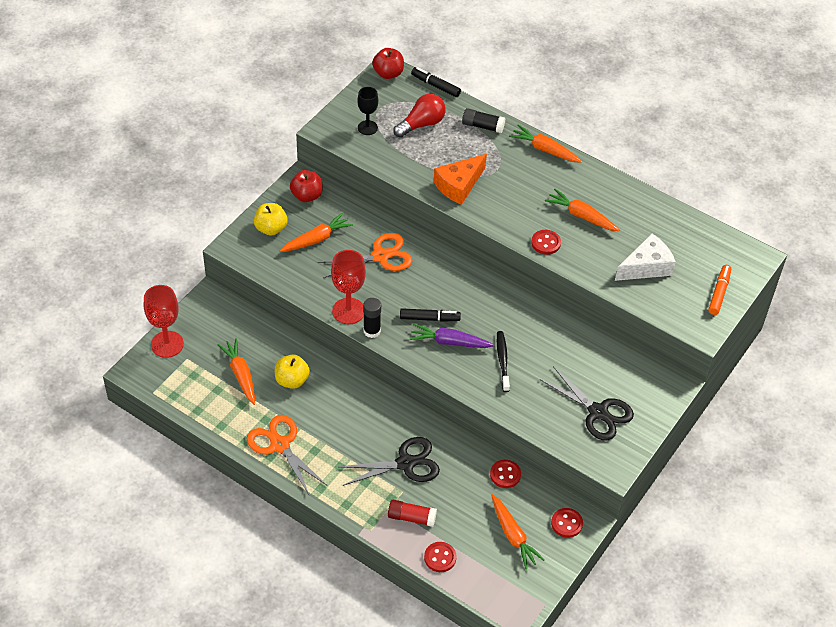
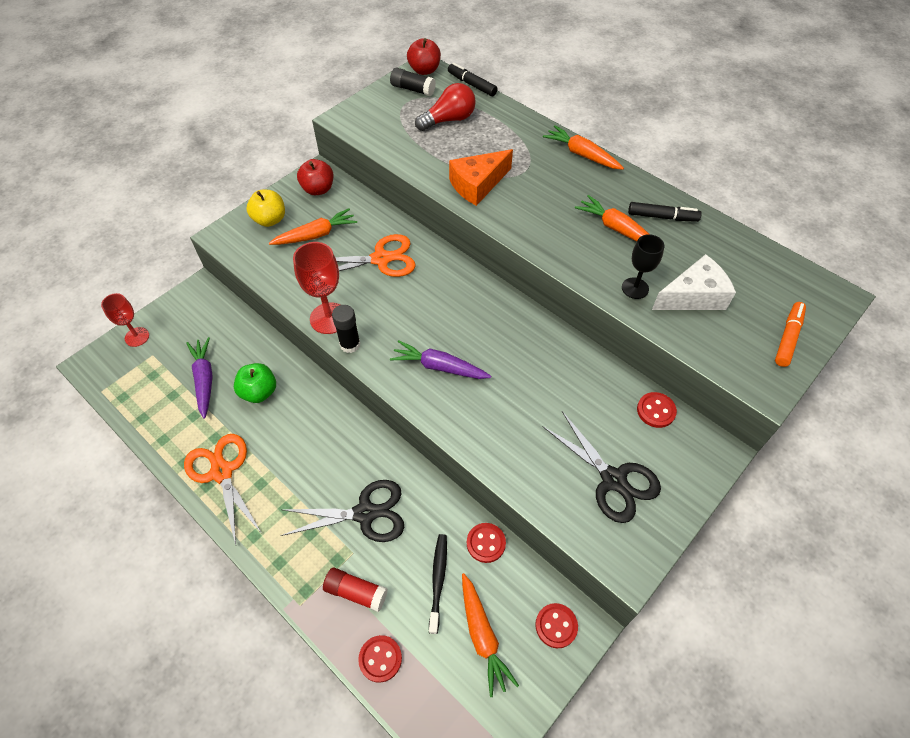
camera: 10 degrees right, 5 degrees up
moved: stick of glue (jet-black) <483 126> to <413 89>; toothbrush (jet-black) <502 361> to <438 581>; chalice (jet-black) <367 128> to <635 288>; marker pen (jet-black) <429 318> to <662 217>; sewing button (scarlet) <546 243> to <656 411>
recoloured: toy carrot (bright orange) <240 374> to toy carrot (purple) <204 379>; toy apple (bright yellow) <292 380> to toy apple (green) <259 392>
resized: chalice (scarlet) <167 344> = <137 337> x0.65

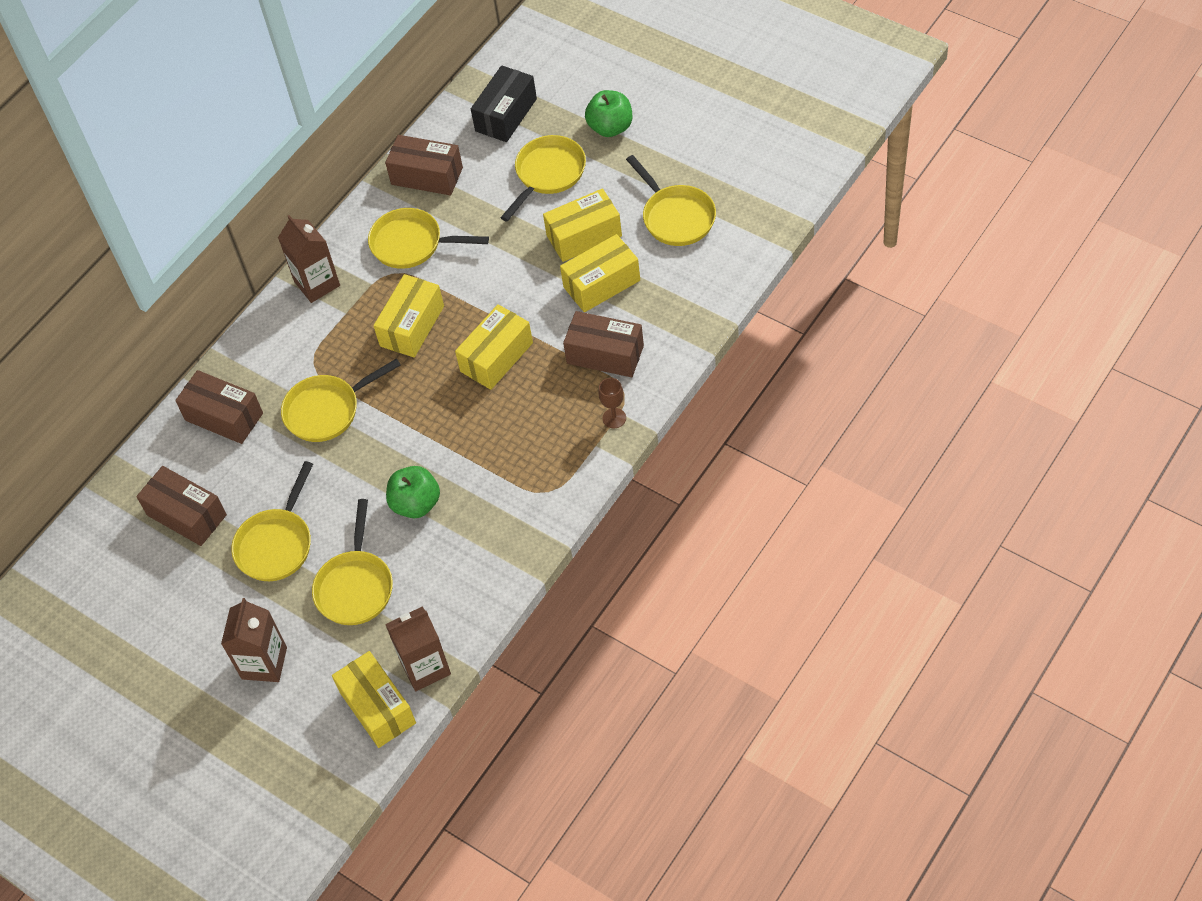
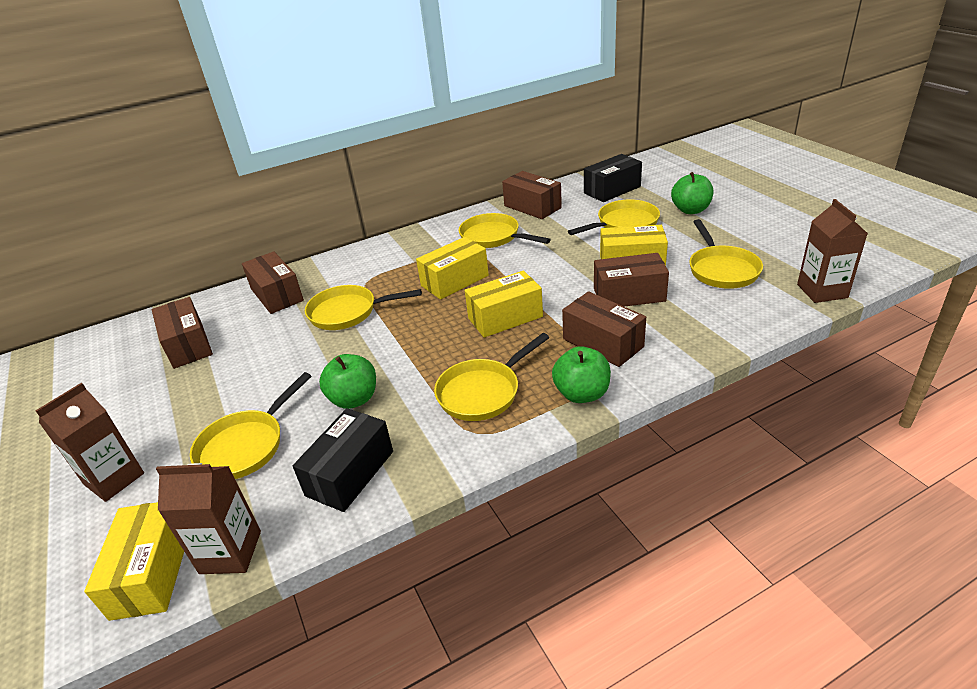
camera: 25 degrees right, 20 degrees down
added: box (jet-black) <350 473>
moved: skillet (bright yellow) <277 544> to <483 392>; milk carton (brown) <317 283> to <822 291>
replaced: chalice (brown) <614 418> to toy apple (green) <582 394>
recoloured: box (bright yellow) <601 284> to box (brown) <629 295>

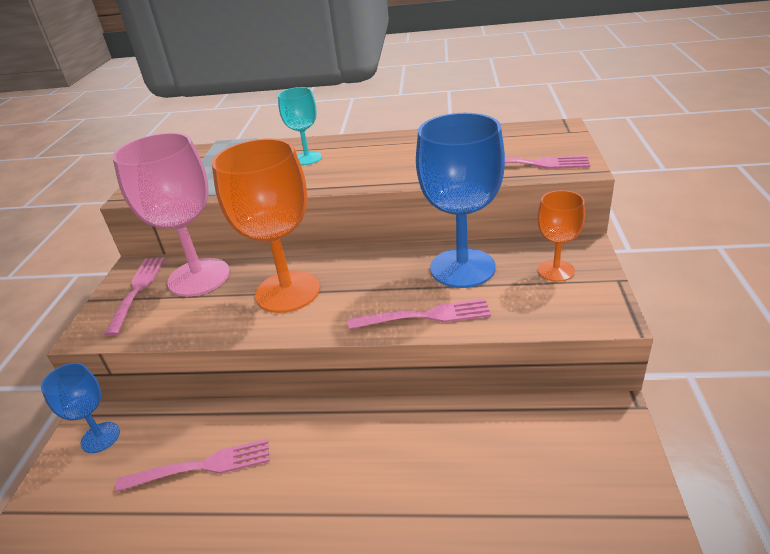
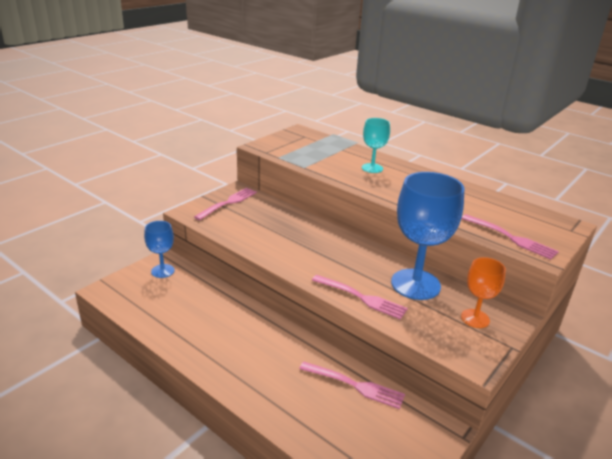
camera: 30 degrees right, 5 degrees down
removed: chalice (pink) <199 277>; chalice (bright orange) <287 291>
moved: fork (pink) <200 467> to <354 385>

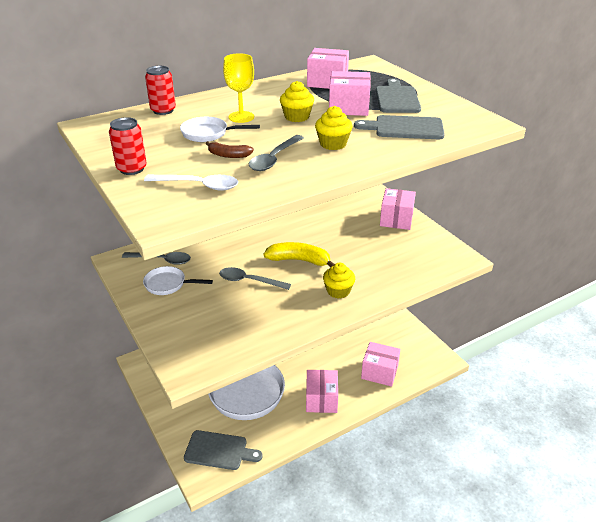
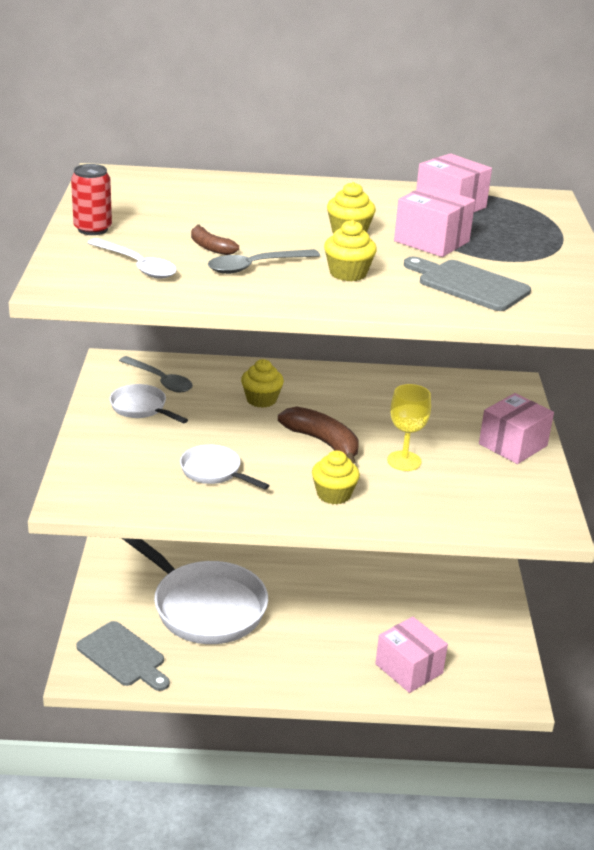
camera: 30 degrees right, 5 degrees down
removed: soda can (scarlet) <163 110>; tablespoon (grey) <249 281>; box (pink) <321 399>; cutting board (grey) <397 98>
added: muffin (bright yellow) <261 400>
moved: skillet (snow-white) <208 134> to <214 472>; chalice (bright yellow) <241 117> to <404 461>
recoloured: banana fruit (bright yellow) <299 260> to banana fruit (brown) <323 442>

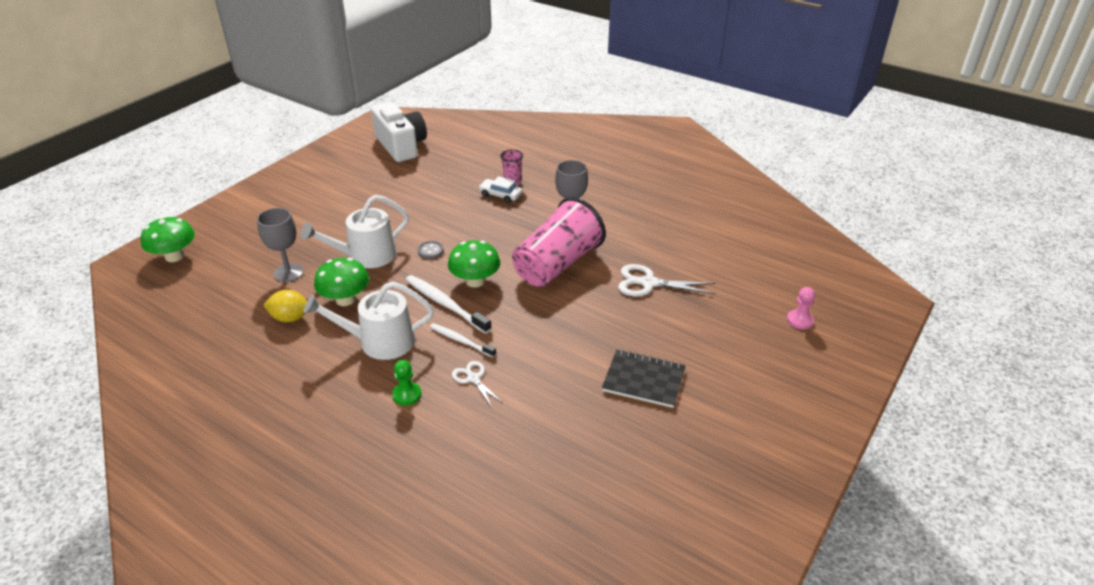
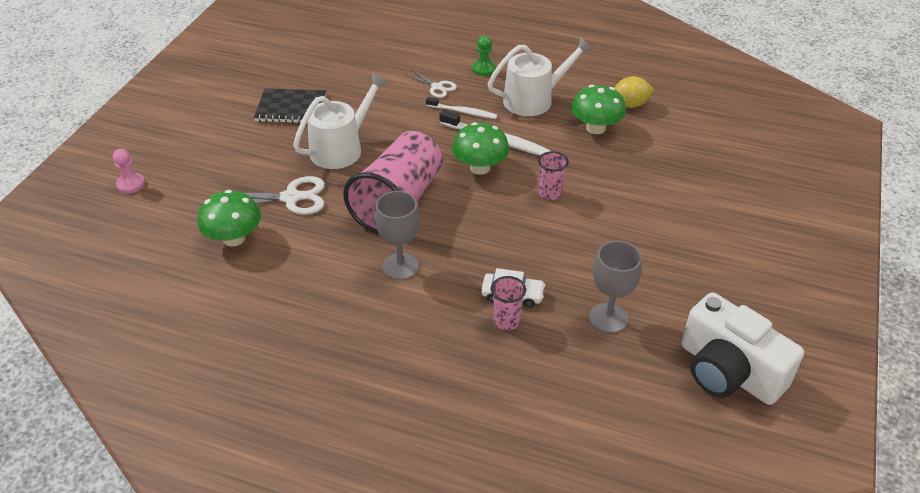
camera: 165 degrees right, 5 degrees up
moved: mushroom (green) <174 256> to <234 238>; sprinkling can (snow-white) <366 256> to <341 148>; chalice (grey) <288 272> to <608 318>
replaced: sewing button (grey) <430 251> to cup (pink) <550 193>

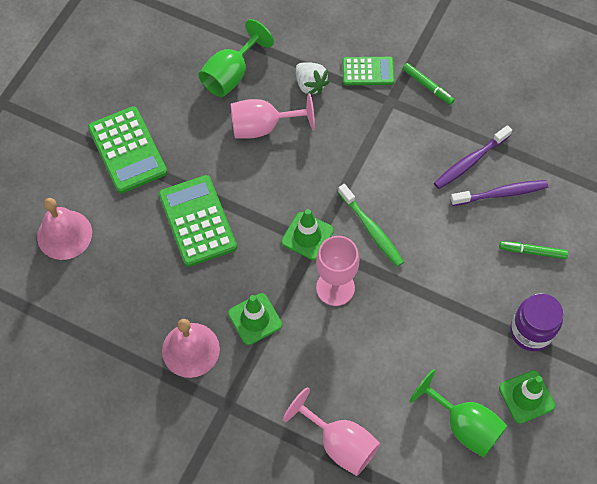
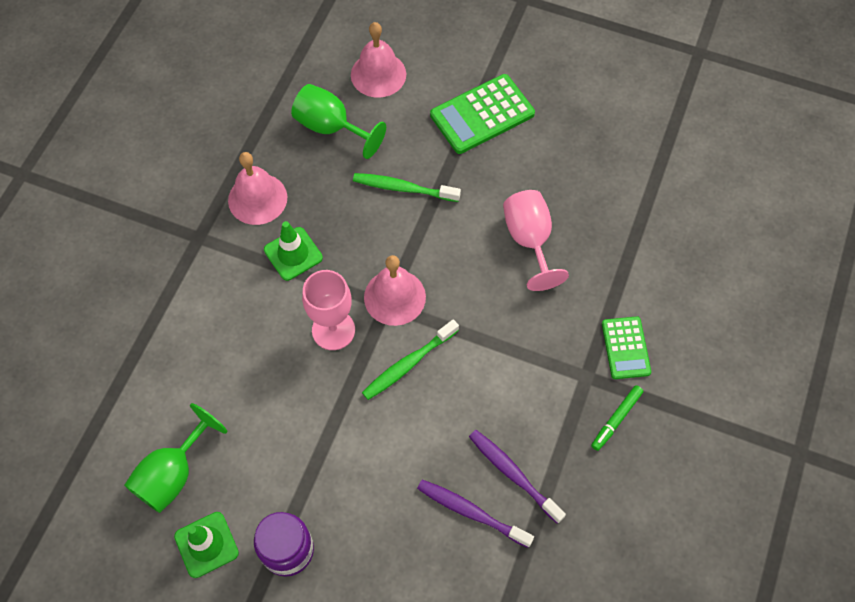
camera: 85 degrees right, 0 degrees up
removed: chalice (pink) <339 443>; berry (snow-white) <310 85>; marker pen (green) <532 252>
moved: chalice (green) <231 75> to <331 127>
replaced: adding machine (green) <197 221> to toothbrush (green) <404 188>; traffic cone (green) <307 236> to school bell (pink) <394 297>
turned: toothbrush (purple) <500 193> = <471 512> 135 degrees clockwise

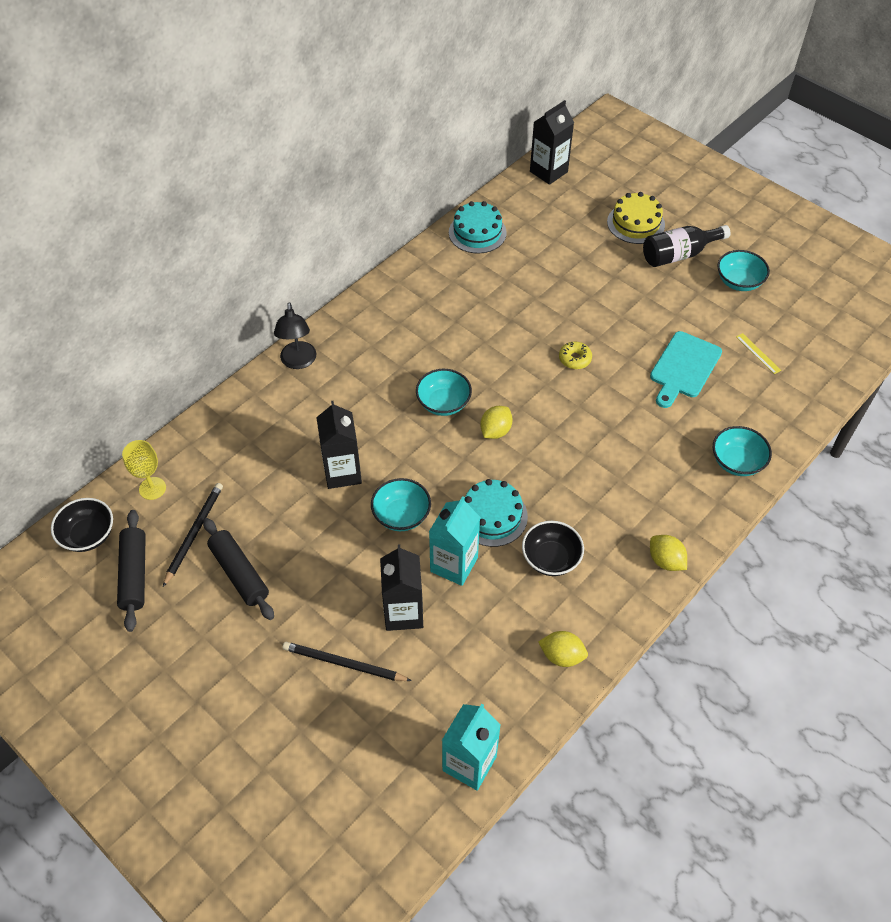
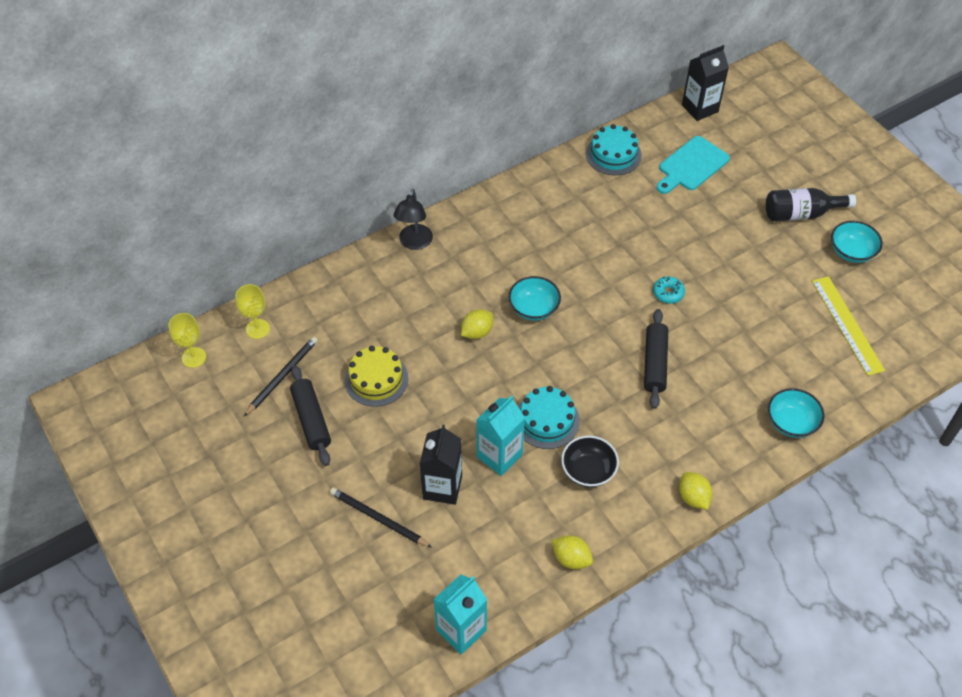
camera: 15 degrees right, 0 degrees up
removed: milk carton (jet-black) <342 472>; bowl (aqua) <401 515>
moved: gateau (bright yellow) <636 223> to <376 379>; toy lemon (bright yellow) <495 431> to <477 332>; pastry roller (jet-black) <134 574> to <654 363>; cutting board (aqua) <684 368> to <691 165>
replaced: bowl (jet-black) <88 535> to chalice (bright yellow) <194 357>
recoloured: donut (bright yellow) <574 359> to donut (aqua) <668 293>
resized: ruler (bright yellow) <758 353> = <847 325> x2.17

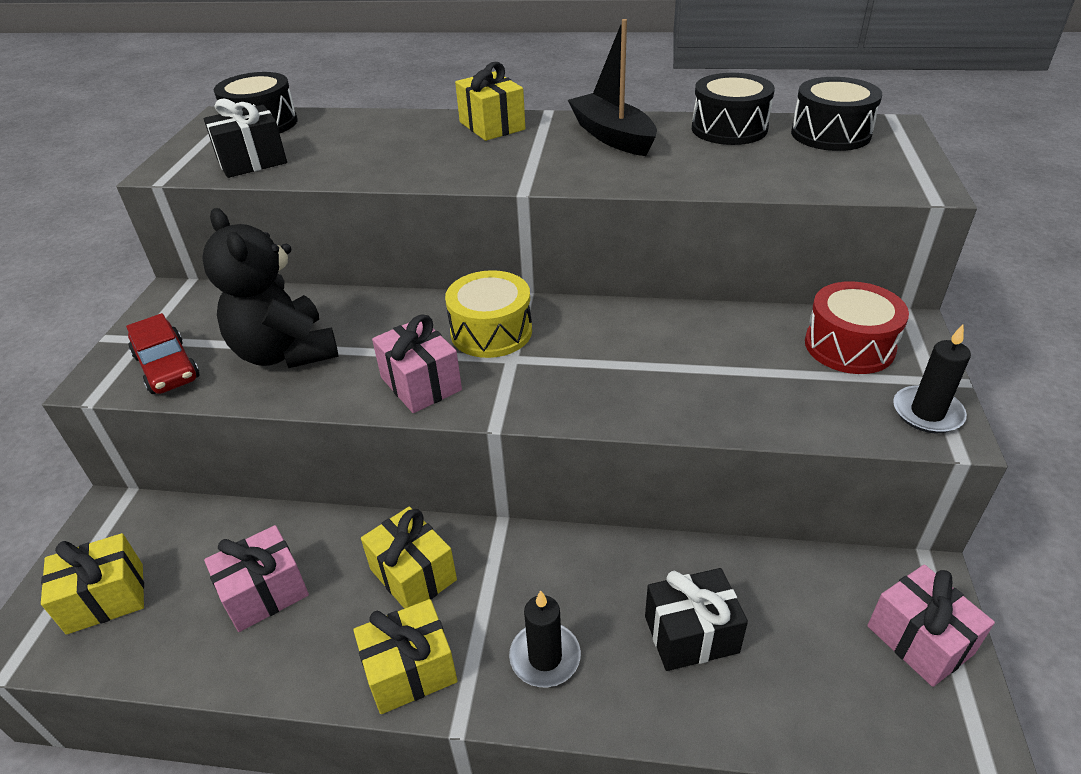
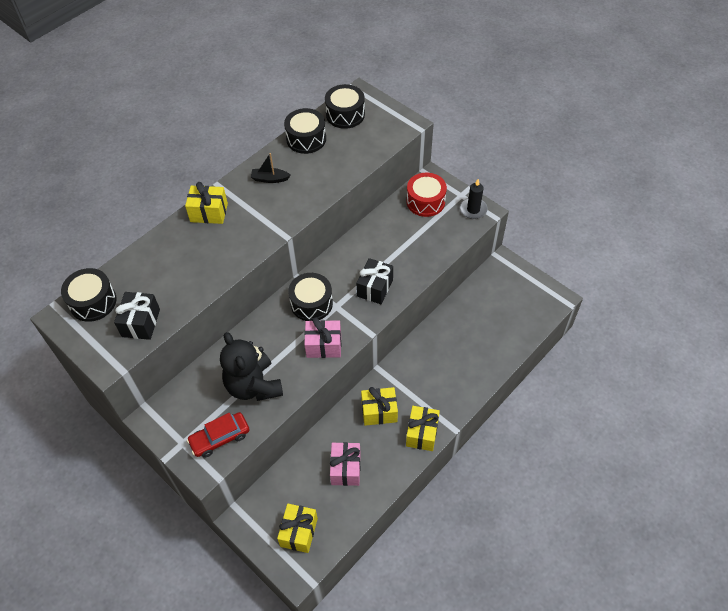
camera: 55 degrees left, 15 degrees up
removed: candle (jet-black) <545 657>; present (pink) <919 640>
moved: present (jet-black) <691 634> to <375 288>
recoloured: snare drum (bright yellow) <491 331> to snare drum (jet-black) <311 303>
turned: car (scarlet) <167 367> = <220 438> 150 degrees clockwise; stuffed bear (jet-black) <286 352> = <253 386> 60 degrees clockwise
resized: sailboat (jet-black) <612 136> = <270 179> x0.58

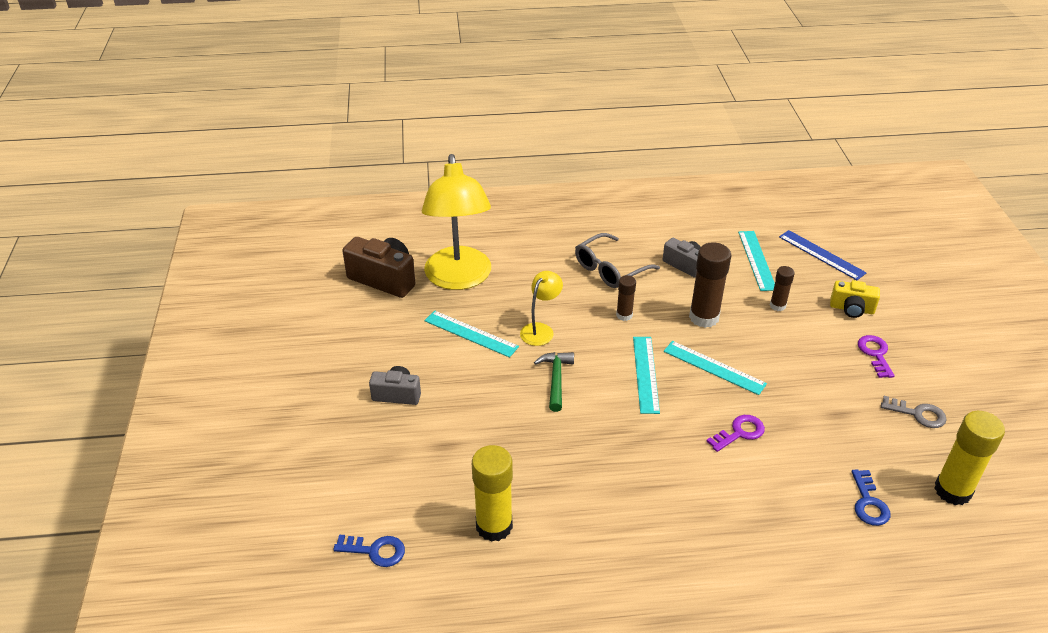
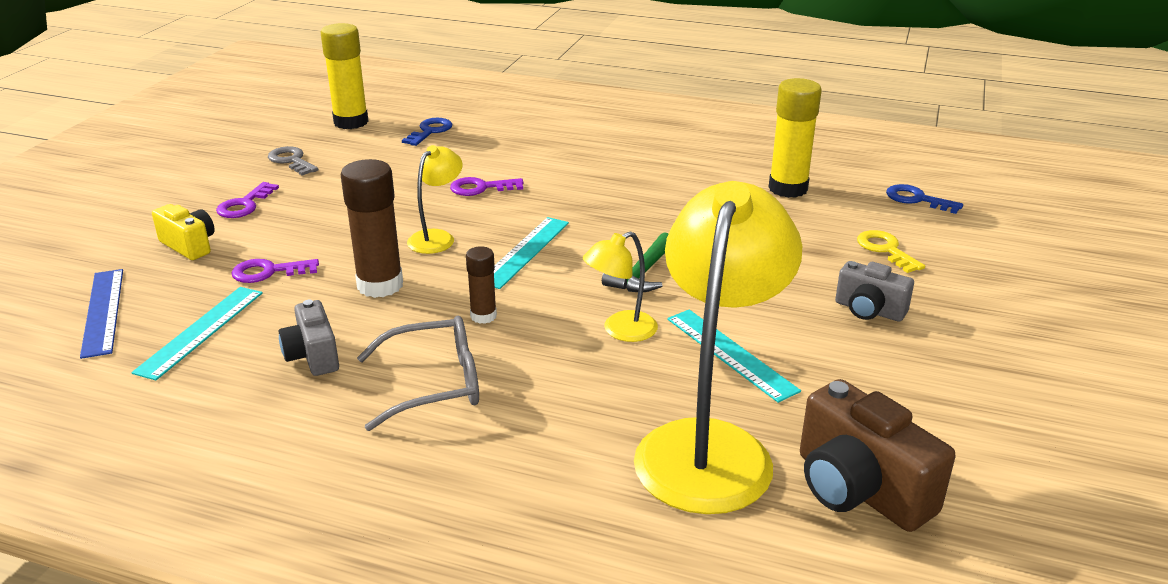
camera: 155 degrees left, 10 degrees down
added: door key (bright yellow) <886 250>
replaced: stick of glue (brown) <777 306> to door key (purple) <269 272>; ruler (aqua) <714 367> to desk lamp (bright yellow) <437 237>

